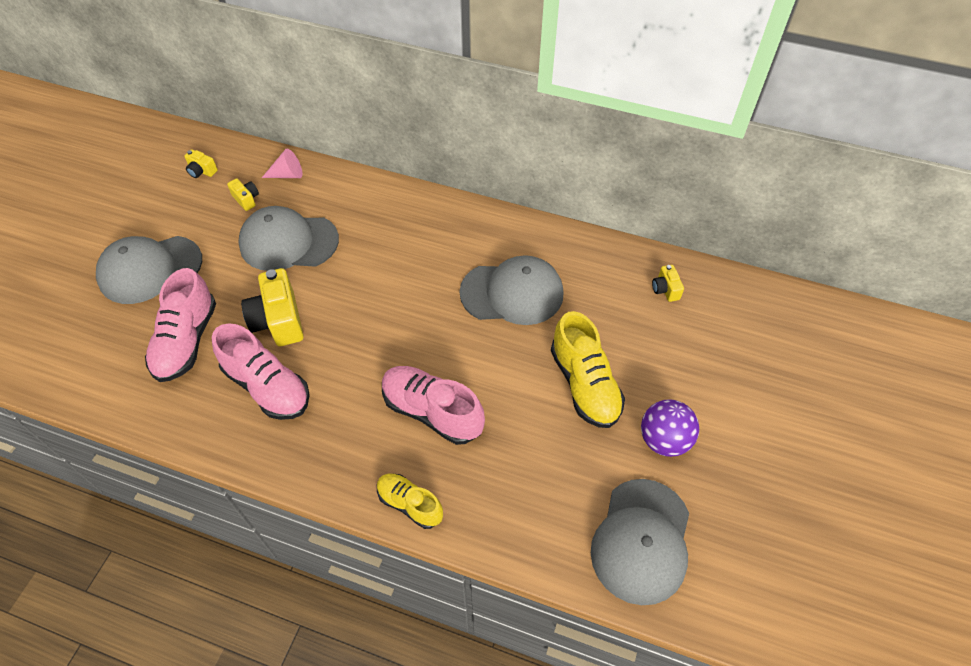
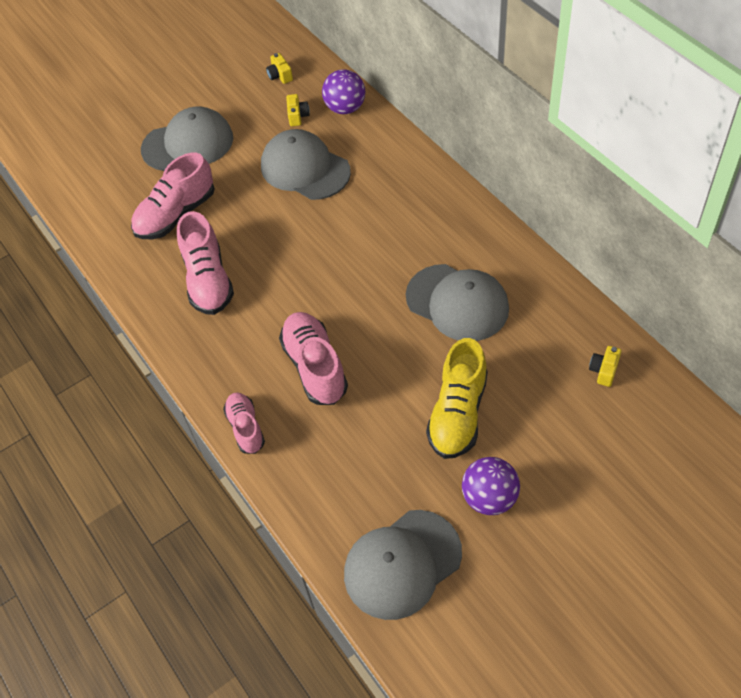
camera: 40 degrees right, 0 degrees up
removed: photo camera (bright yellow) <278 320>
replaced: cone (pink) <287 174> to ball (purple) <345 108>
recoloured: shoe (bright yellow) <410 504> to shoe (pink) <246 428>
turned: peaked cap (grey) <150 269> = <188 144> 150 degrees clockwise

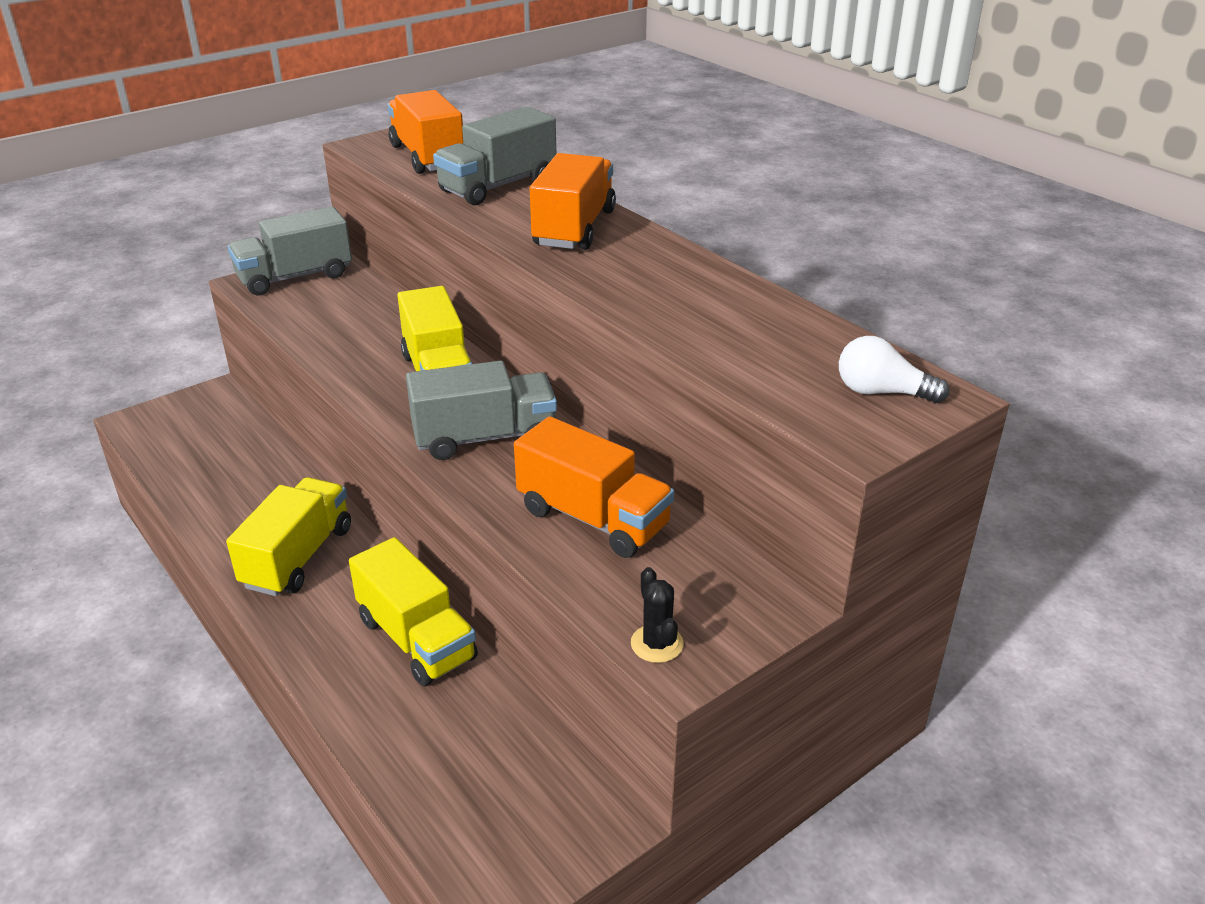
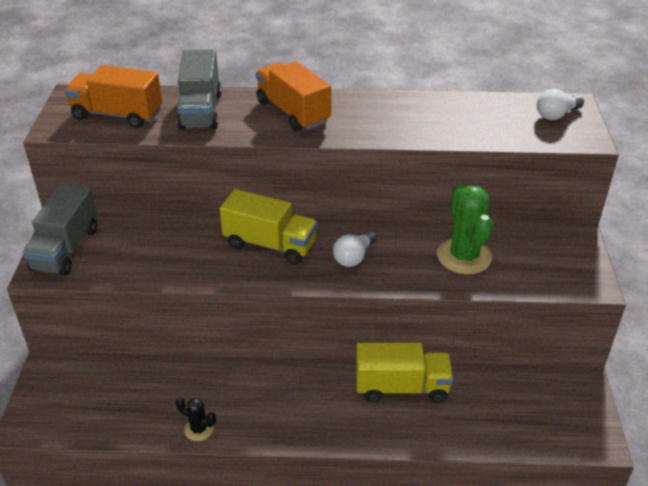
camera: 50 degrees left, 5 degrees up
removed: truck (bright yellow) <298 557>
moved: cactus (jet-black) <657 644> to <199 429>
replaced: truck (grey) <485 438> to lightbulb (snow-white) <354 257>; truck (bright orange) <593 518> to cactus (green) <464 256>

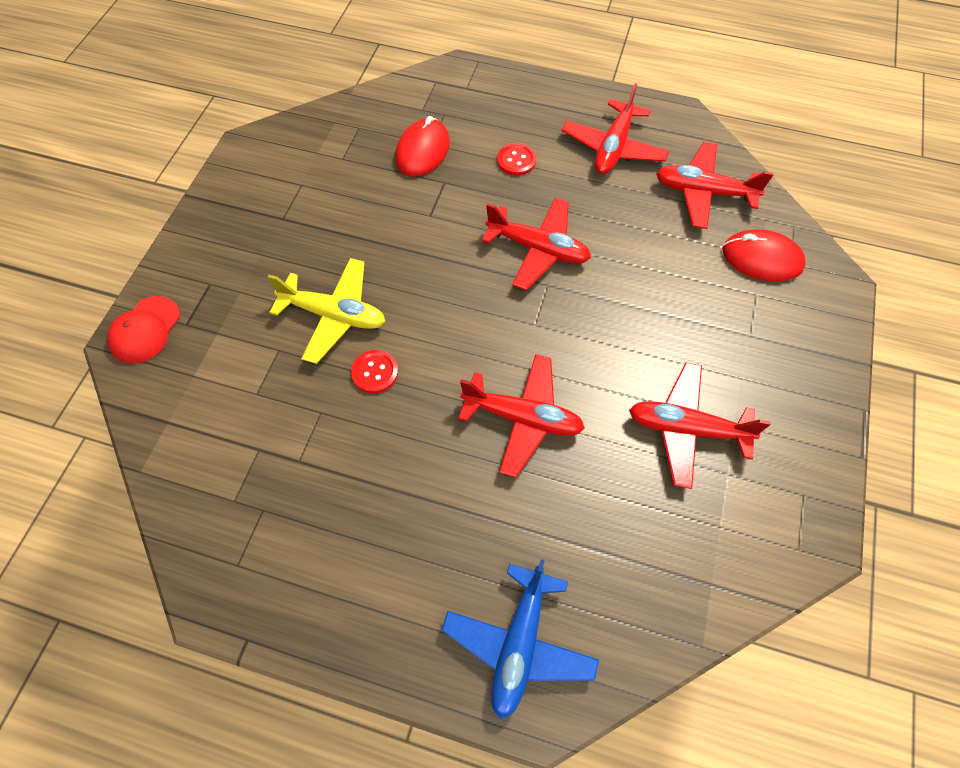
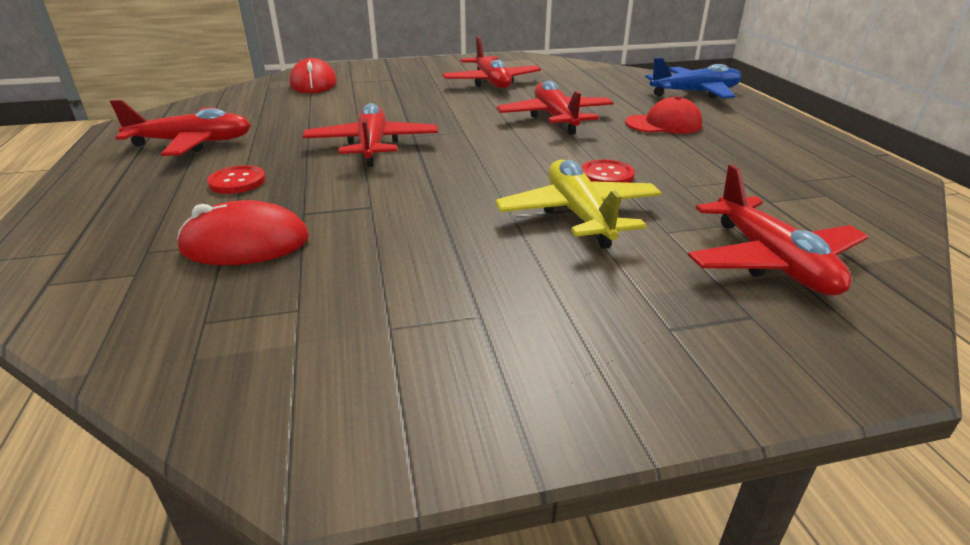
camera: 120 degrees left, 30 degrees down
moved: peaked cap (scarlet) <145 330> to <663 124>; plane (scarlet) <703 192> to <772 261>

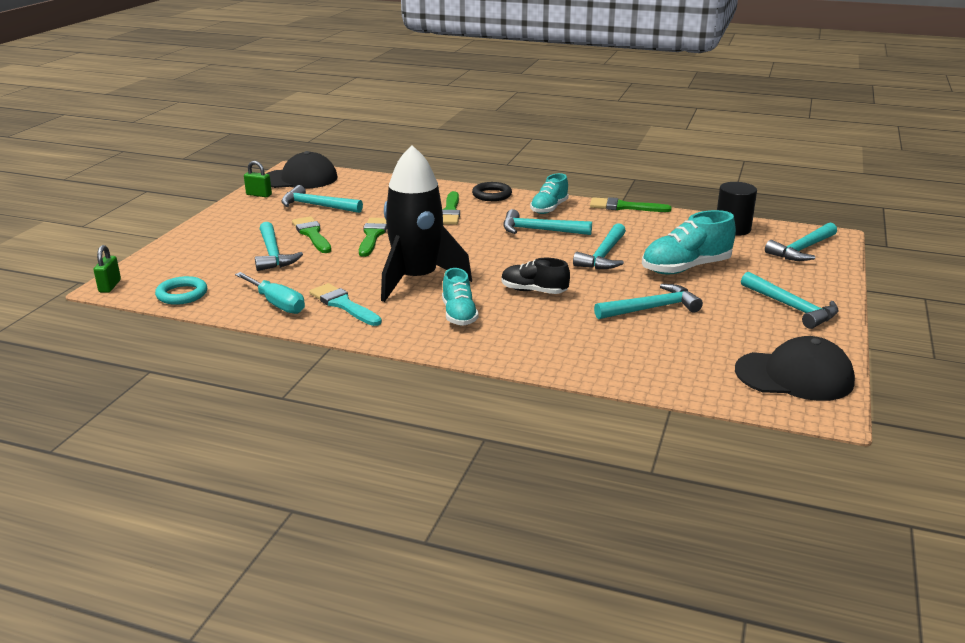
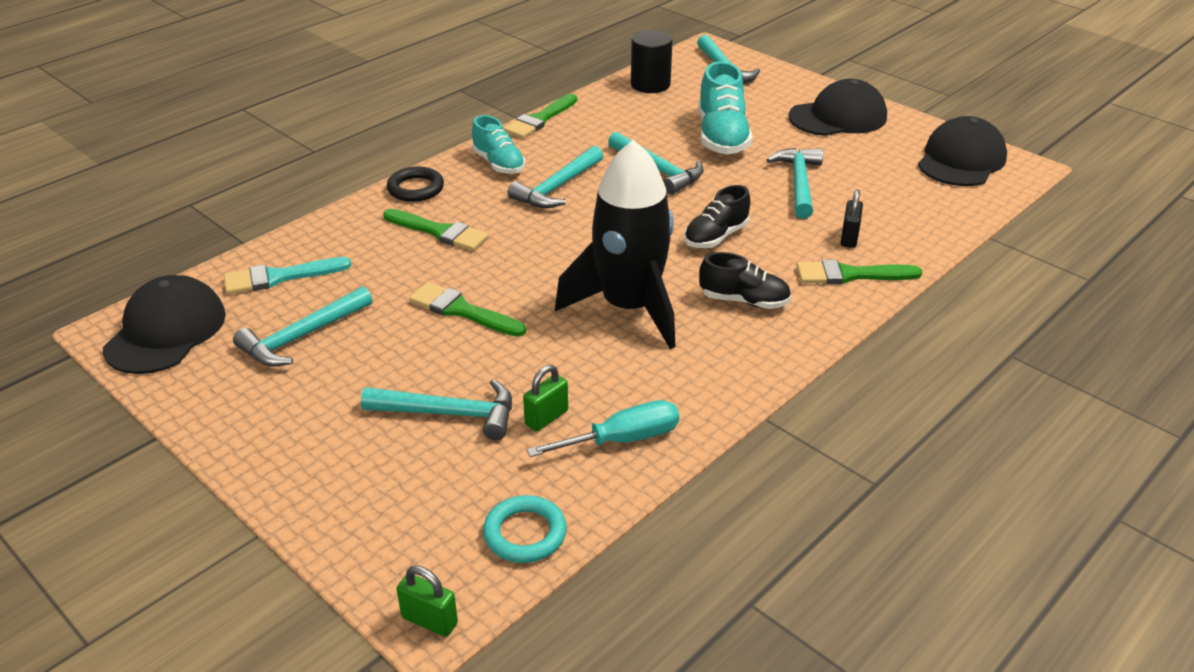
camera: 65 degrees left, 10 degrees up
added: padlock (jet-black) <849 238>
moved: brush (aqua) <343 305> to <280 277>; padlock (green) <259 195> to <546 418>; brush (green) <312 234> to <850 275>
replaced: carpenter's hammer (aqua) <792 307> to peaked cap (jet-black) <838 117>
recoloured: shoe (aqua) <459 315> to shoe (jet-black) <744 301>

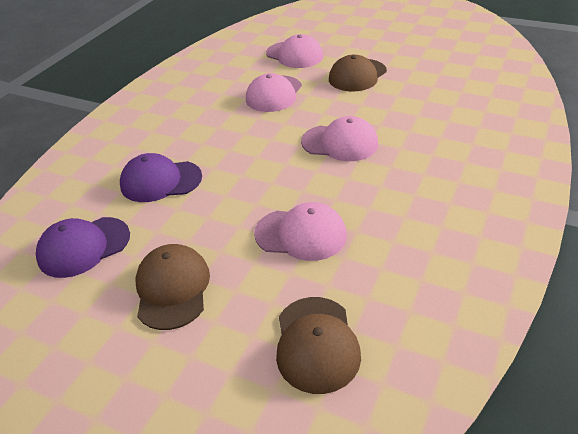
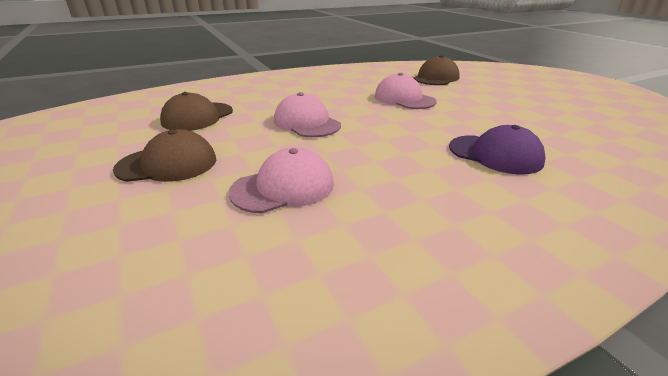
camera: 145 degrees left, 10 degrees down
removed: peaked cap (purple) <84 247>; peaked cap (pink) <294 55>
moved: peaked cap (brown) <172 288> to <198 117>

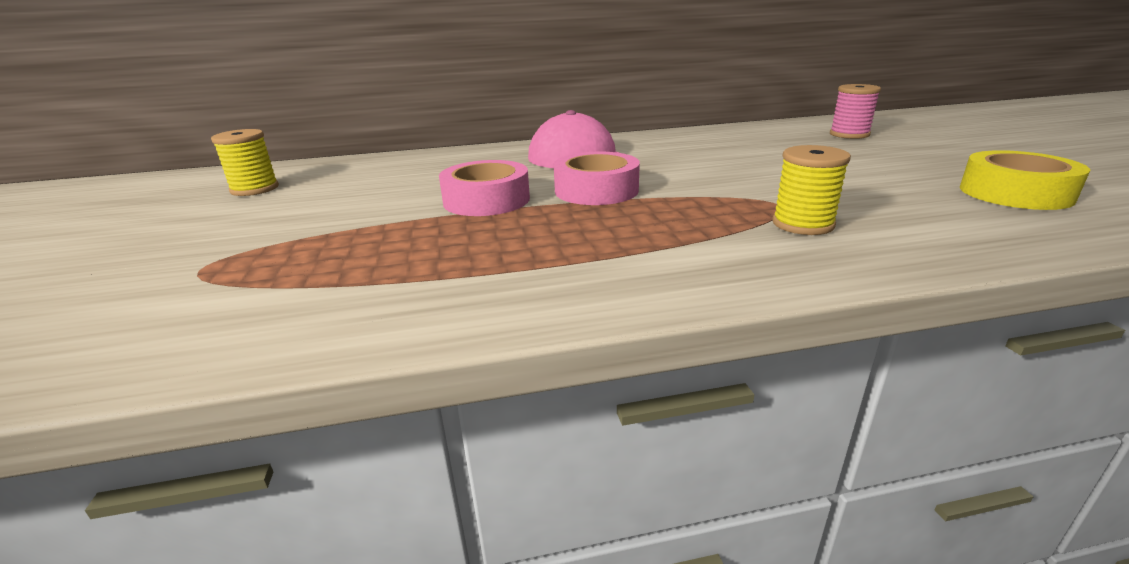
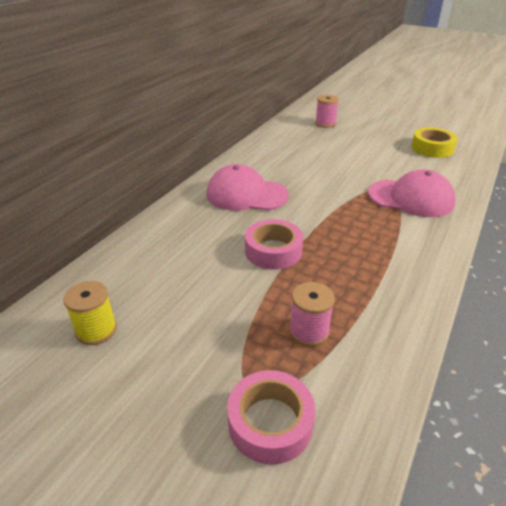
camera: 50 degrees left, 10 degrees up
added: spool (pink) <309 331>
moved: tape (pink) <596 190> to <270 422>
replaced: spool (bright yellow) <803 224> to peaked cap (pink) <411 198>

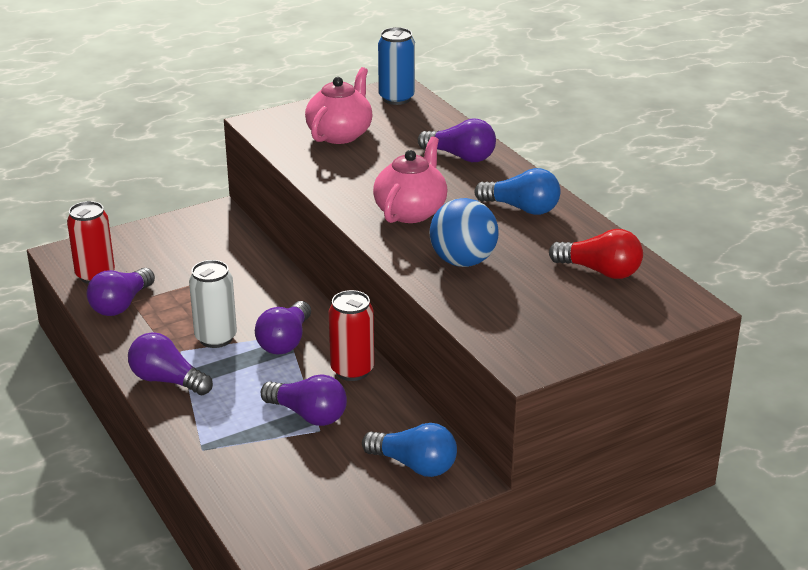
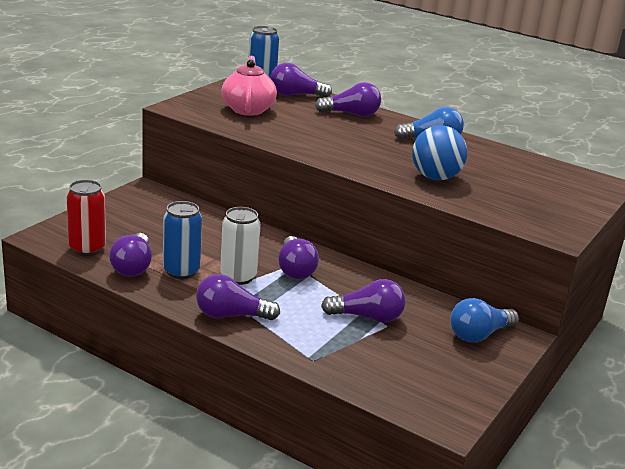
camera: 30 degrees left, 5 degrees down
removed: soda can (scarlet) <352 370>; china teapot (pink) <411 211>; lightbulb (scarlet) <600 271>
added: soda can (cobalt) <181 271>; lightbulb (purple) <295 95>
turned: lightbulb (cobalt) <414 465> = <479 335> 150 degrees clockwise

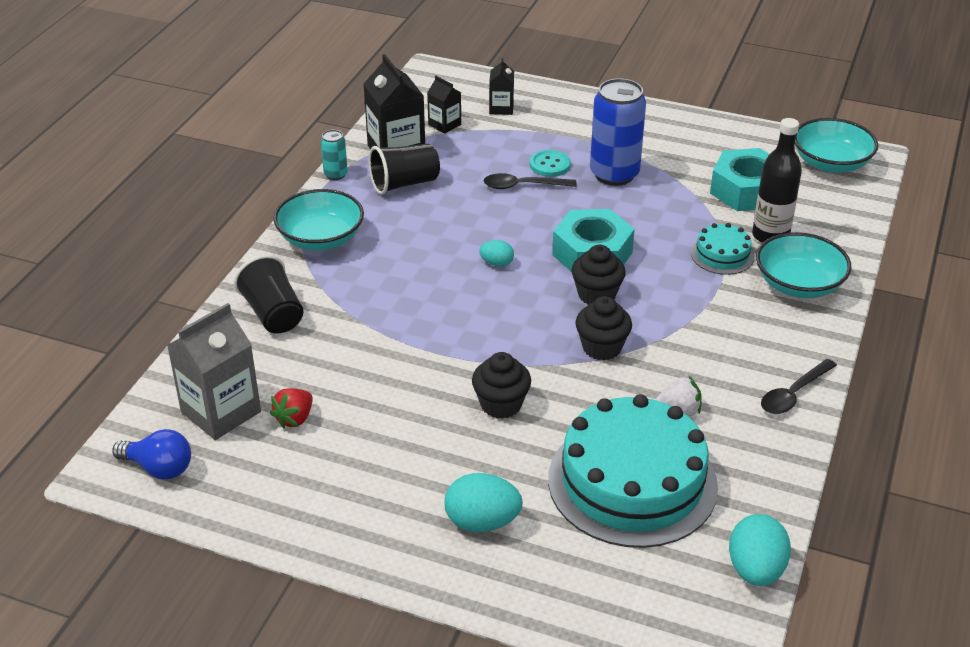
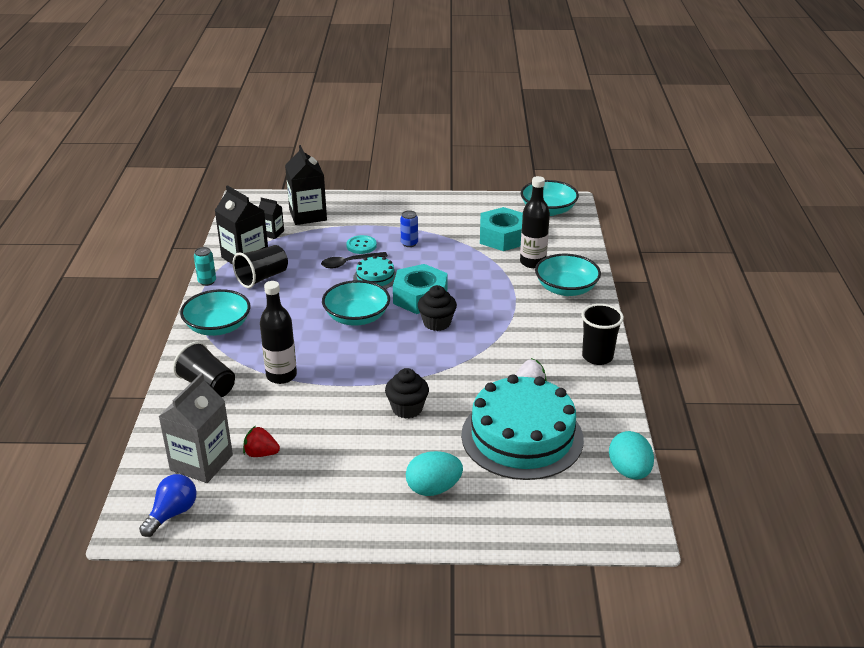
camera: 20 degrees left, 5 degrees down
removed: muffin (jet-black) <602 347>
added: flask (jet-black) <281 376>
moved: gateau (aqua) <722 255> to <375 278>
replaced: egg shape (aqua) <497 263> to bowl (aqua) <357 317>; tablespoon (jet-black) <793 394> to cup (jet-black) <597 357>
turned: lightbulb (cobalt) <159 468> = <172 513> 60 degrees counterclockwise; berry (scarlet) <294 418> = <261 453> 90 degrees clockwise
resized: milk carton (jet-black) <501 108> = <308 215> x1.86; soda can (cobalt) <614 174> = <409 243> x0.48

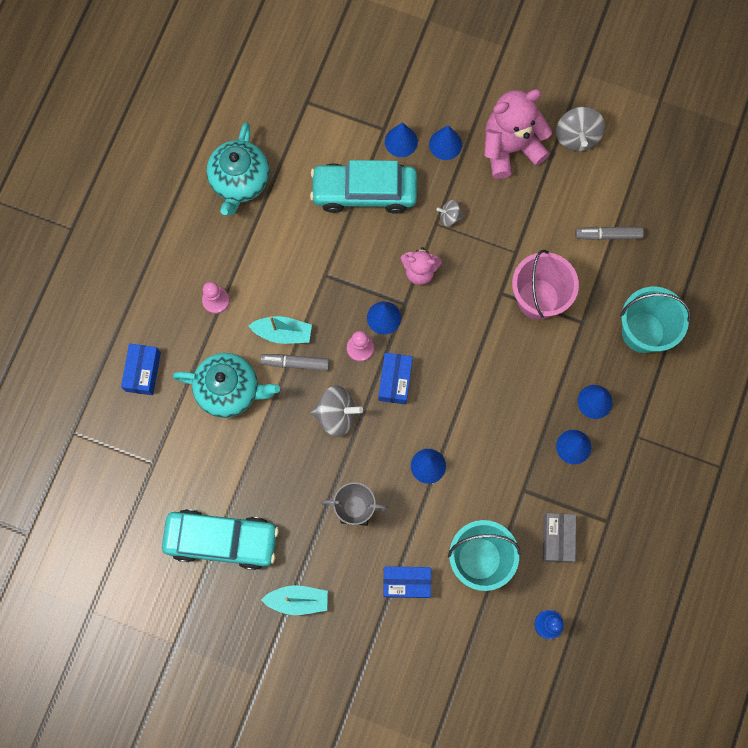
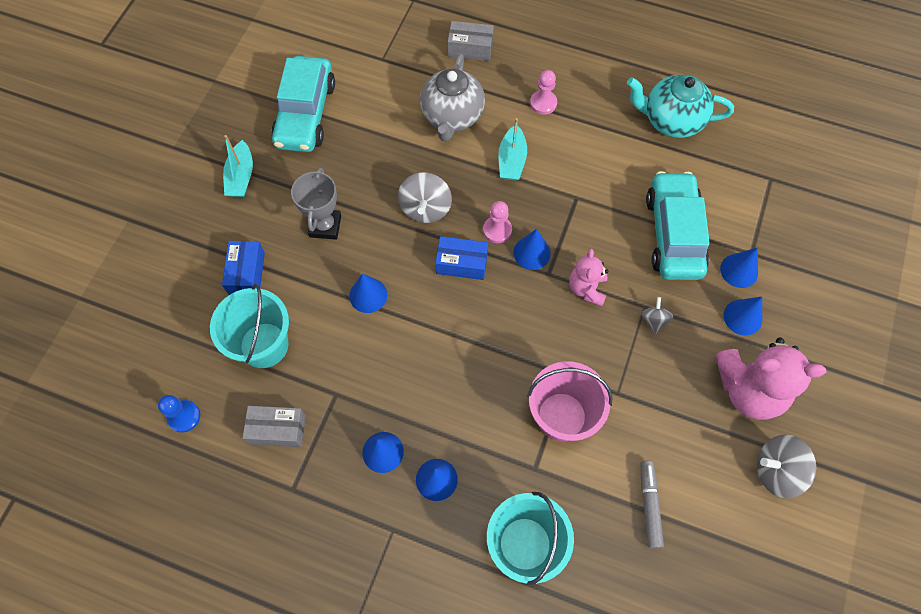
camera: 90 degrees right, 10 degrees down
removed: marker pen (grey) <295 363>
recoloured: china teapot (aqua) <230 390> to china teapot (grey) <452 117>; box (cobalt) <143 372> to box (grey) <470 48>
turned: stuffed bear (pink) <510 148> = <749 389> 120 degrees clockwise

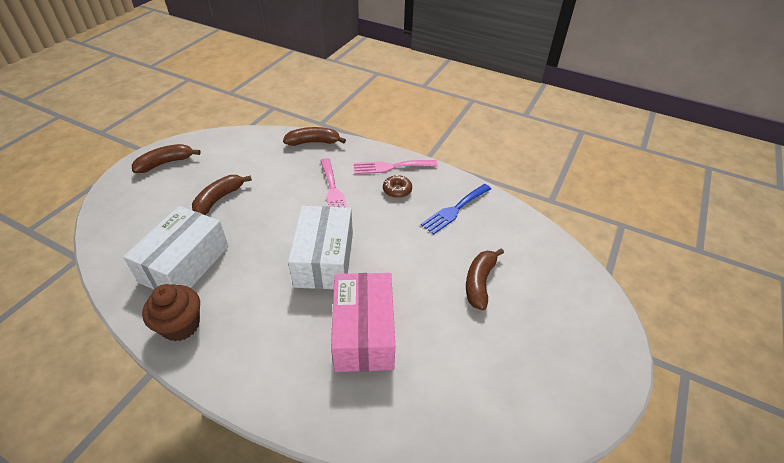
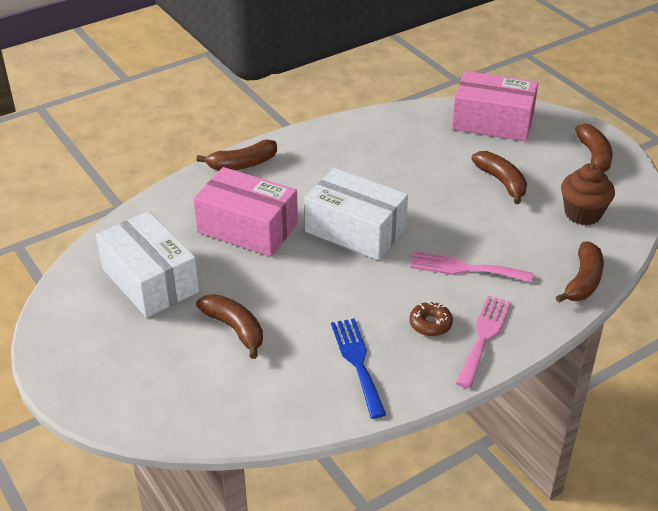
camera: 120 degrees right, 5 degrees down
added: banana fruit (brown) <242 164>; box (pink) <492 122>
moved: box (snow-white) <185 264> to <150 280>; muffin (brown) <181 325> to <582 214>

